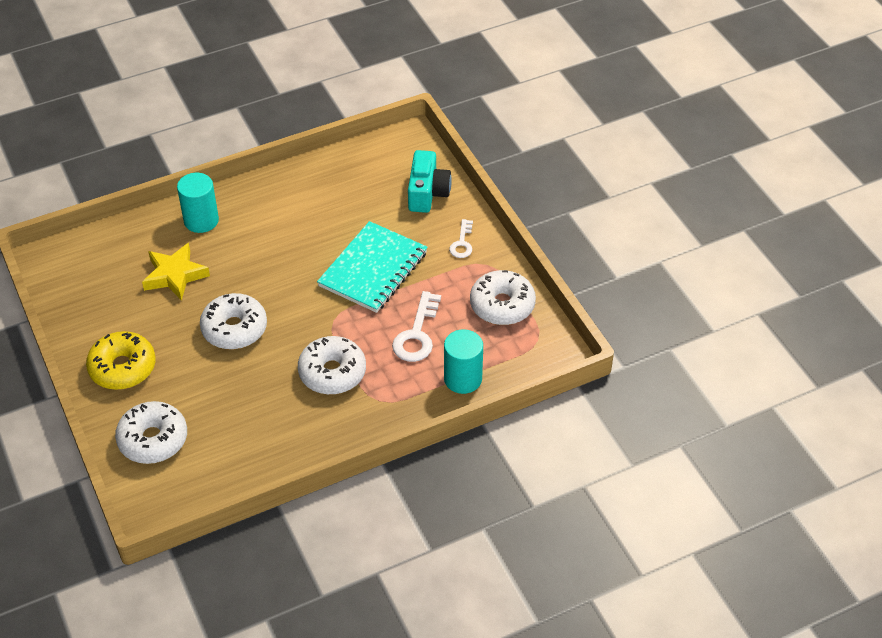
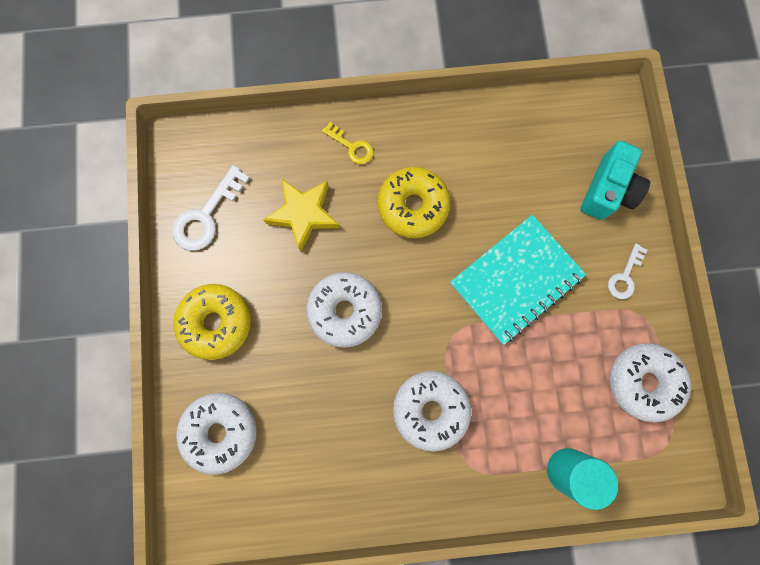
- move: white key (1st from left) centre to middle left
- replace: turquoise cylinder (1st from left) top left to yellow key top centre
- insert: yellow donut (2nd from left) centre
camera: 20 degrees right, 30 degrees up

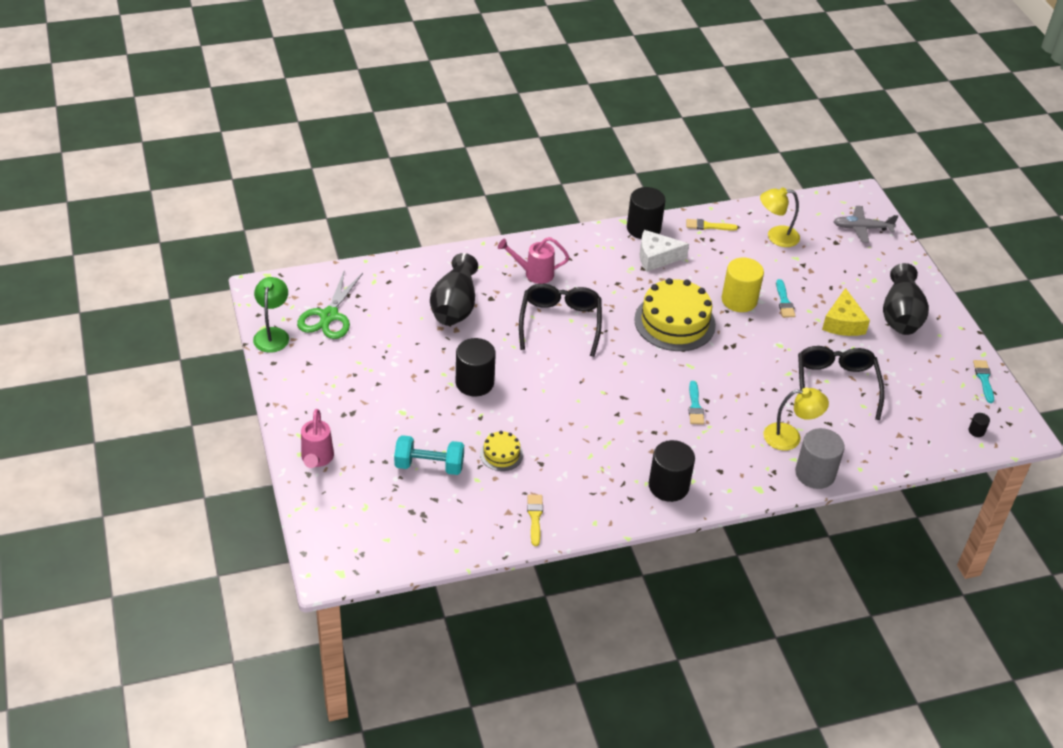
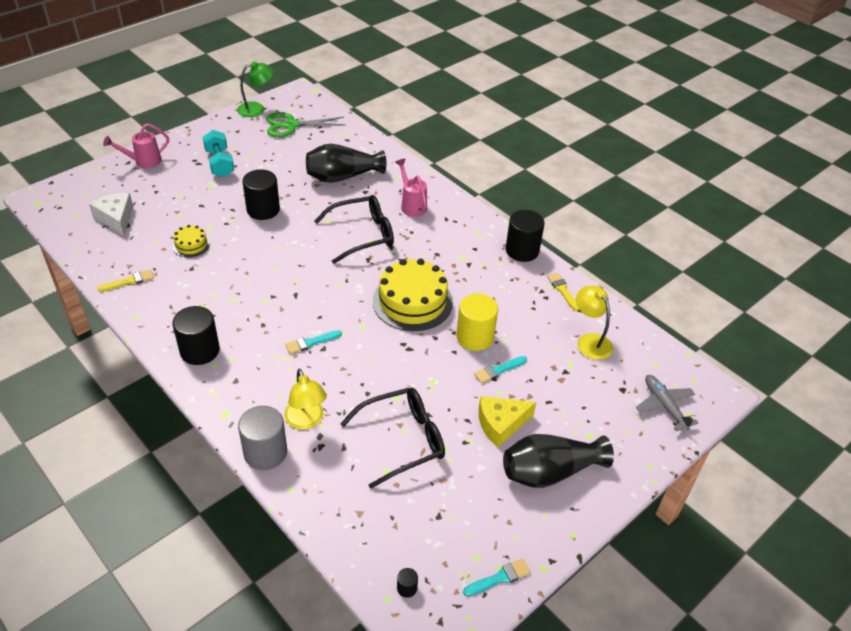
- move: white cheese centre to middle left
- move: turquoise dumbbell centre to top left
camera: 65 degrees right, 0 degrees up

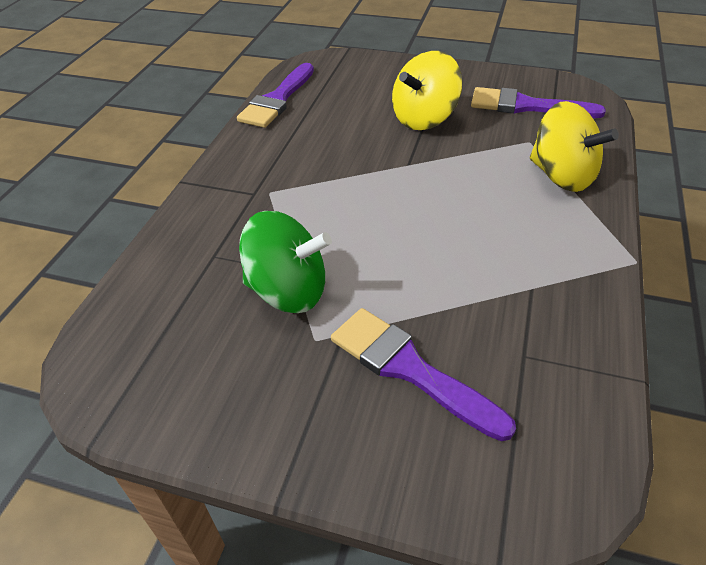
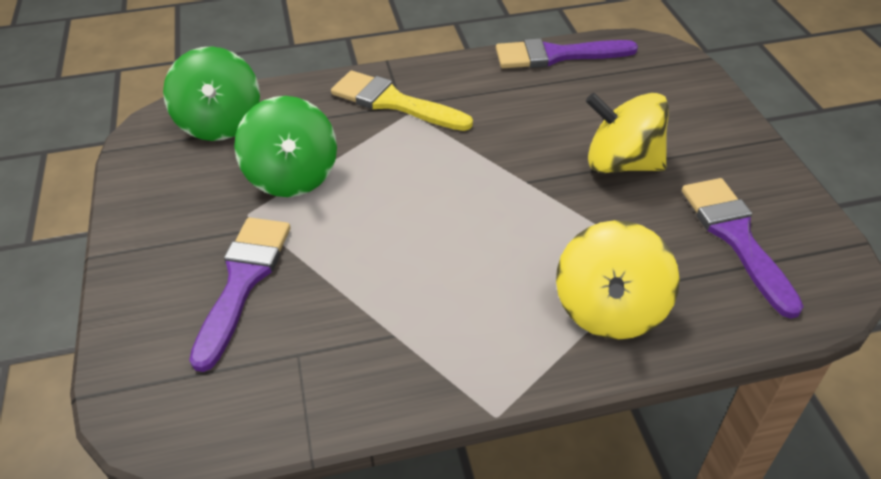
- insert: green spinning top (1st from left) top left
- insert: yellow brush top centre
camera: 60 degrees right, 0 degrees up

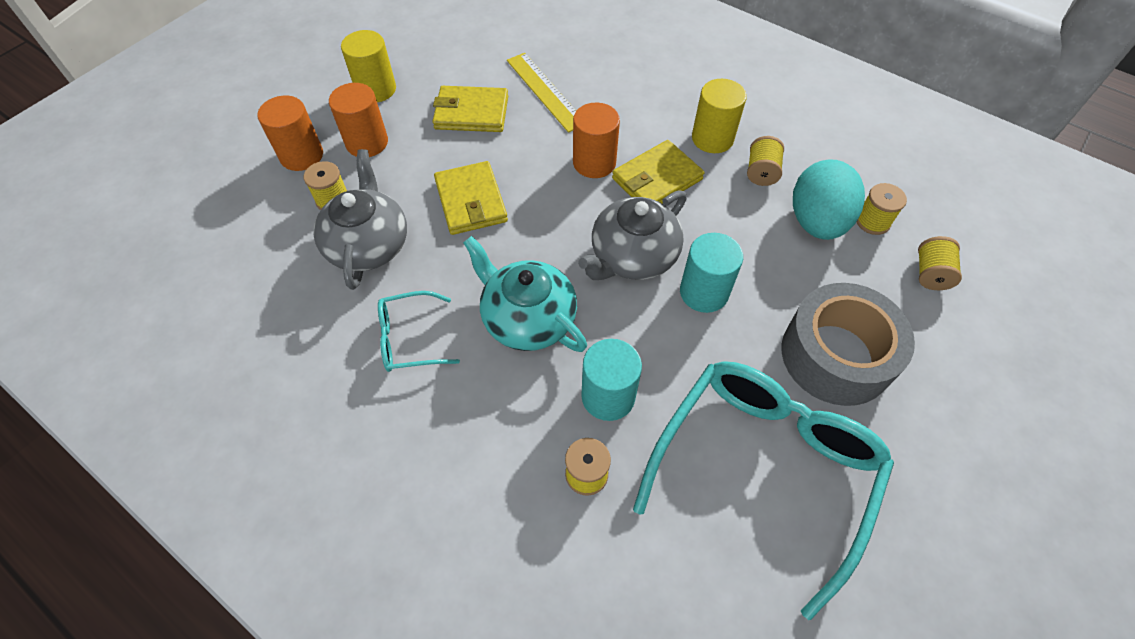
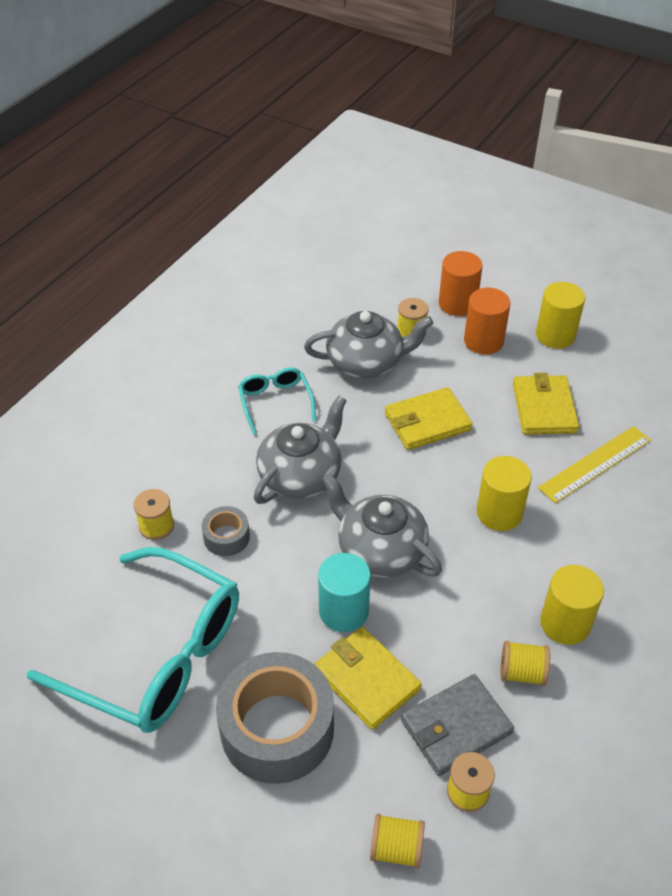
- replace: turquoise cylinder (1st from left) centre to grey tape (1st from left) centre
- recolor: turquoise teapot centre to grey teapot (1st from left) centre
- move: yellow wallet (3rd from left in the first image) top centre to yellow wallet (1st from left) bottom centre
- replace: turquoise egg top right to grey wallet bottom right
- recolor: orange cylinder (3rd from left) top centre to yellow cylinder (1st from left) middle right
camera: 85 degrees right, 10 degrees down

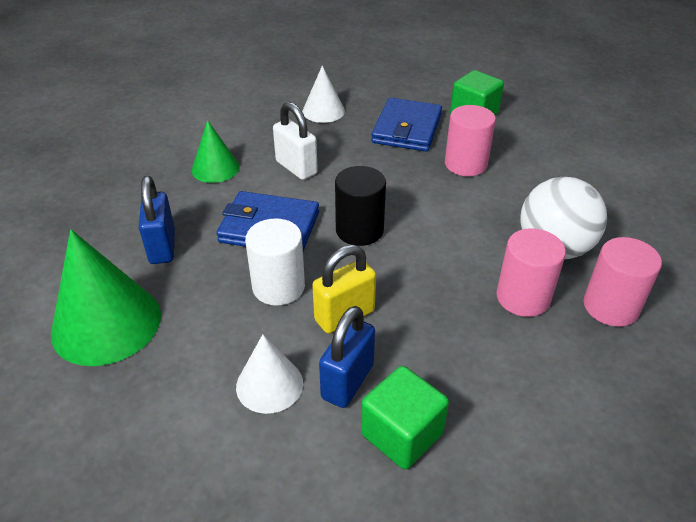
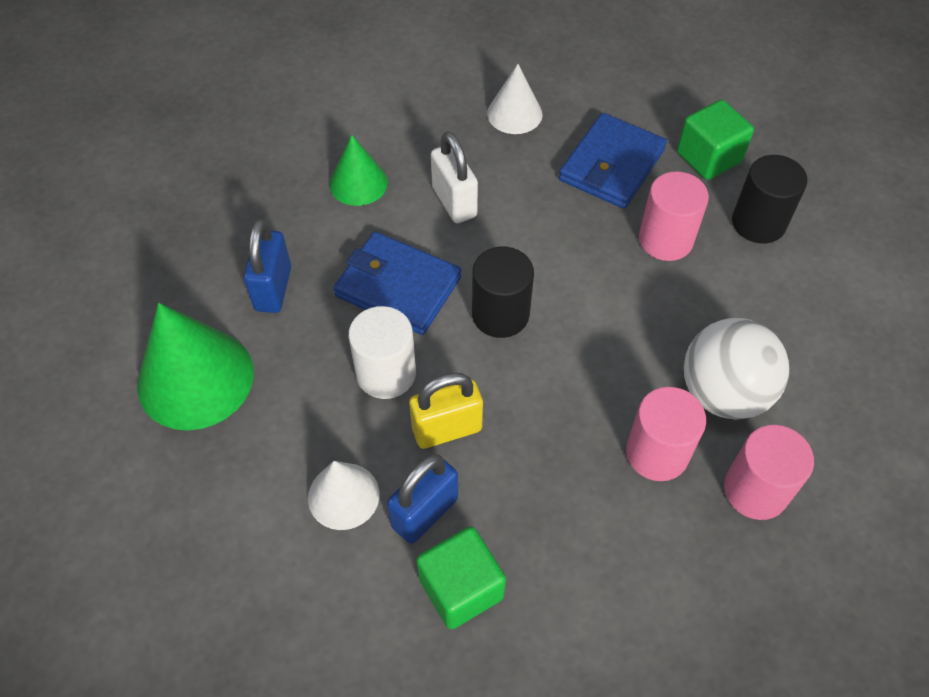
- insert: black cylinder (2nd from left) top right
camera: 15 degrees right, 15 degrees up

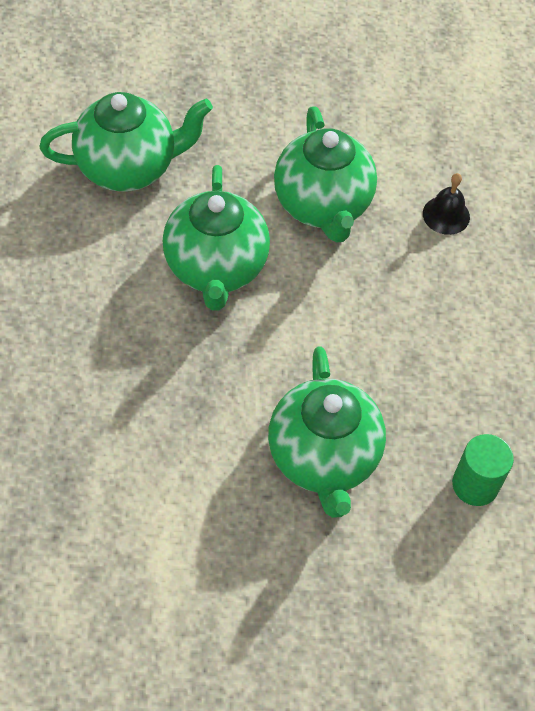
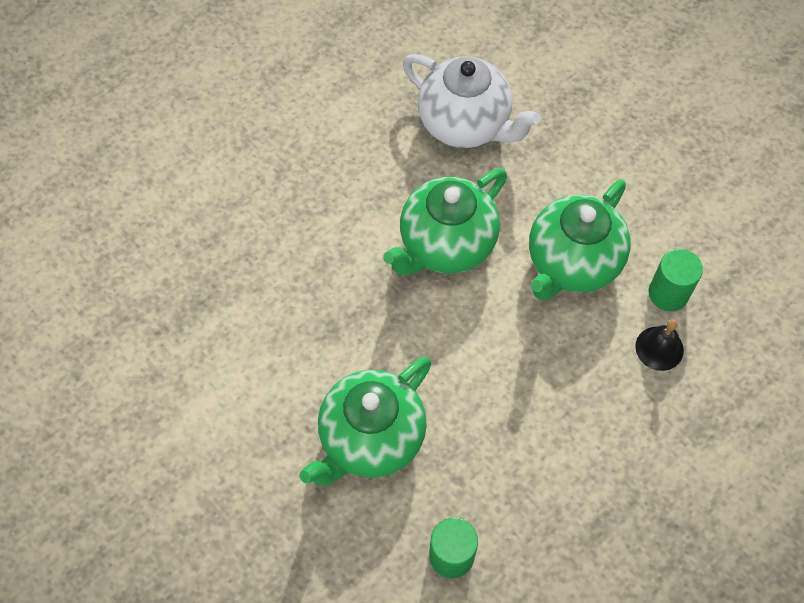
- recolor: green teapot (1st from left) top left to white teapot top centre
- insert: green cylinder (2nd from left) middle right
camera: 50 degrees right, 5 degrees up

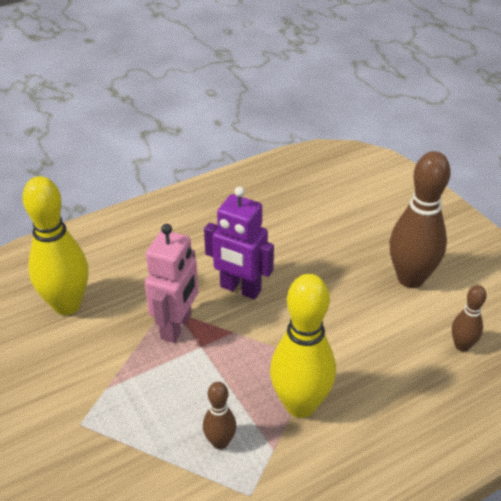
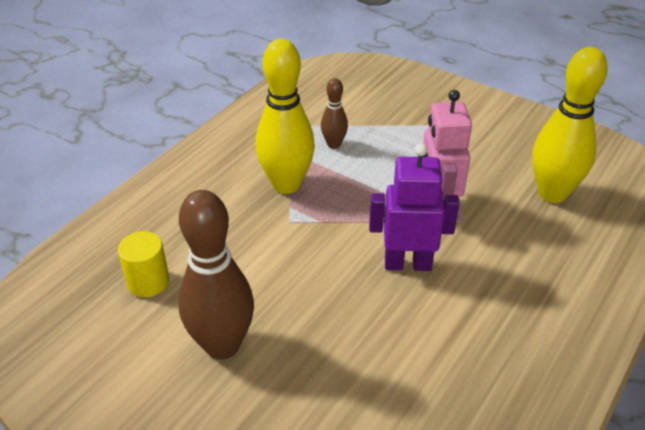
- replace: brown bowling pin (3rd from left) middle right to yellow cylinder middle left
camera: 155 degrees right, 0 degrees up

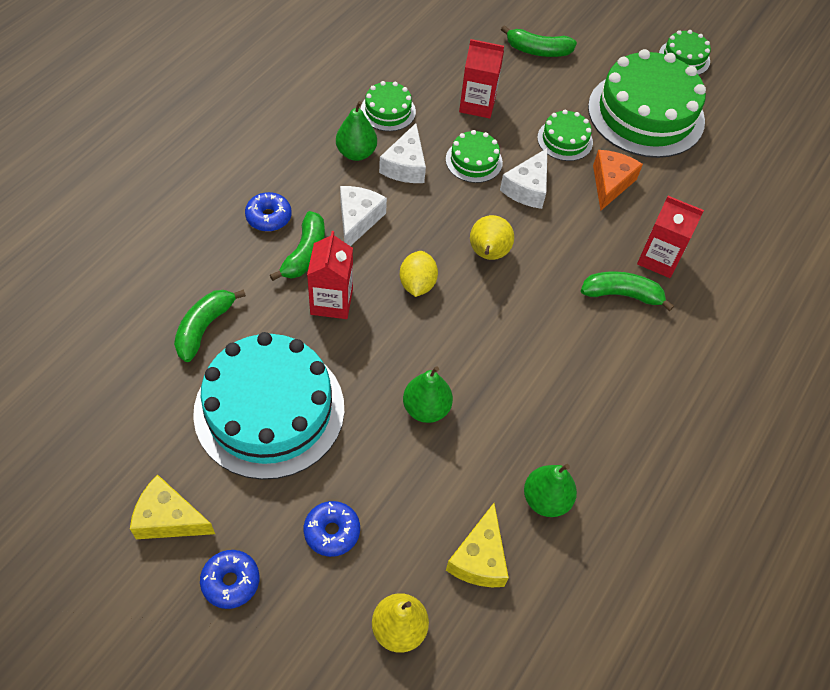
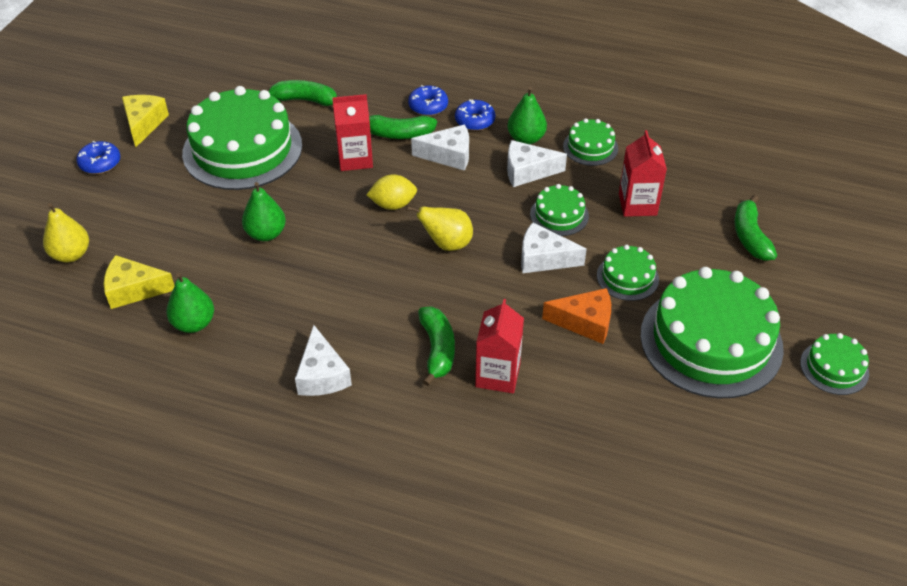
- recolor: turquoise cake middle left to green cake (1st from left) top left
- insert: white cheese (1st from left) centre
- move: blue donut (3rd from left) bottom centre to top centre
camera: 80 degrees right, 10 degrees down

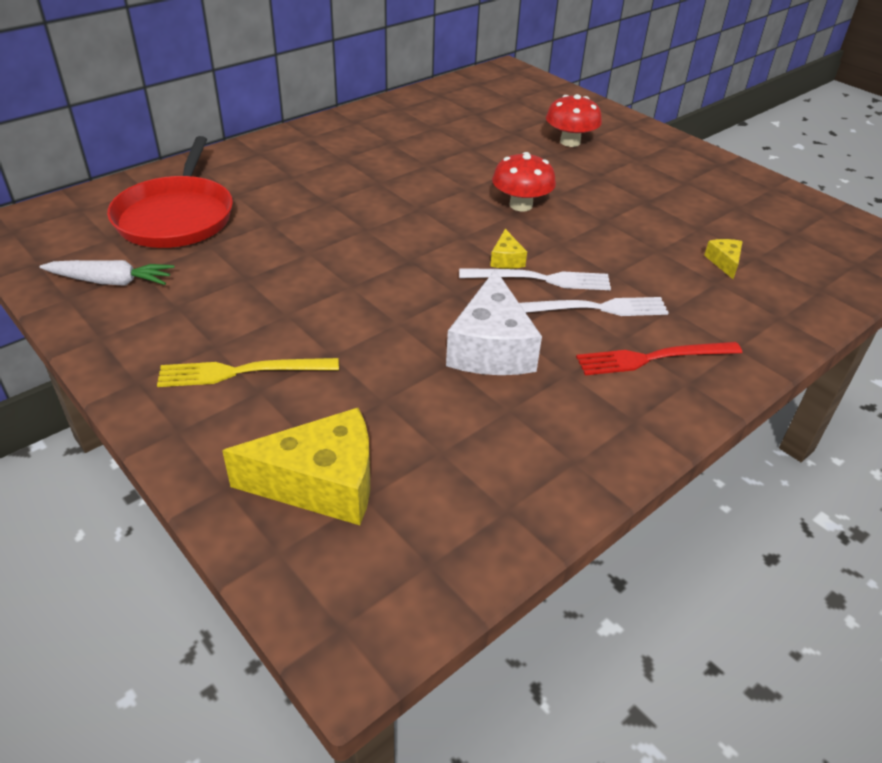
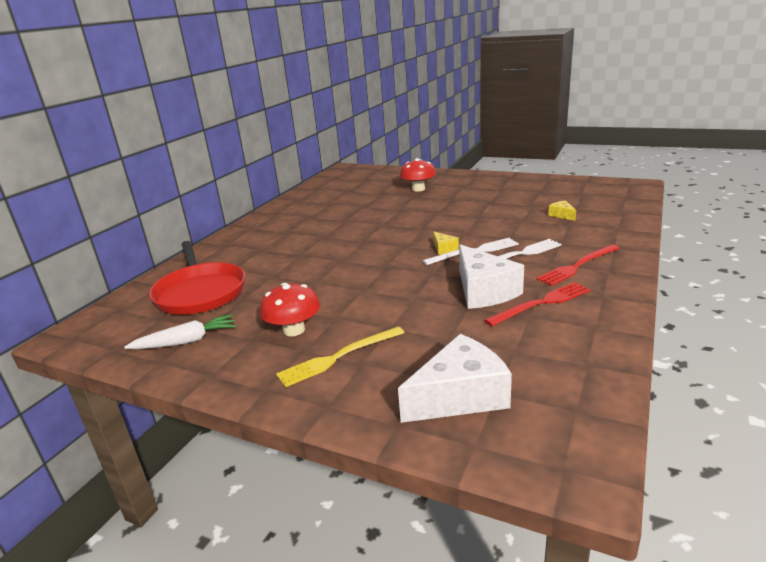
- move: red mushroom (1st from left) top centre to centre
- recolor: yellow cheese (1st from left) centre to white cheese (1st from left) bottom centre
- insert: red fork (1st from left) middle right
camera: 20 degrees left, 15 degrees down

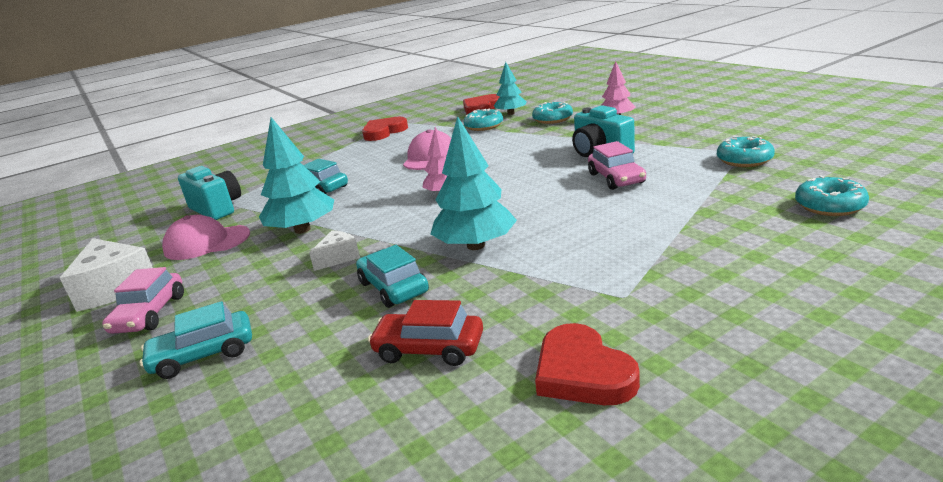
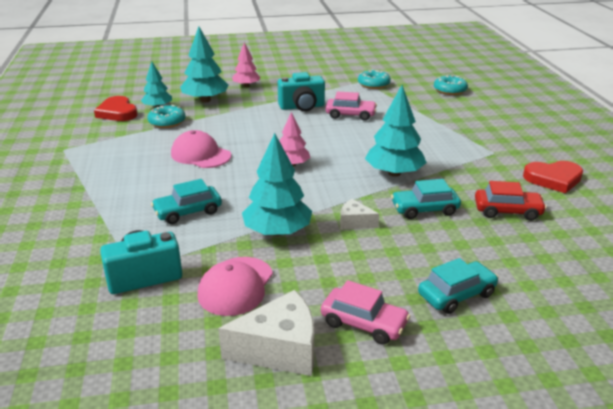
- replace: turquoise donut (2nd from left) top centre to turquoise tree (2nd from left) top left
- rotate: white cheese (2nd from left) centre = centre 45 degrees counterclockwise
- rotate: turquoise car (1st from left in the first image) bottom left = bottom right 120 degrees counterclockwise
- rotate: red car bottom centre = middle right 120 degrees counterclockwise
- delete: red heart (1st from left) top centre
camera: 70 degrees left, 5 degrees up

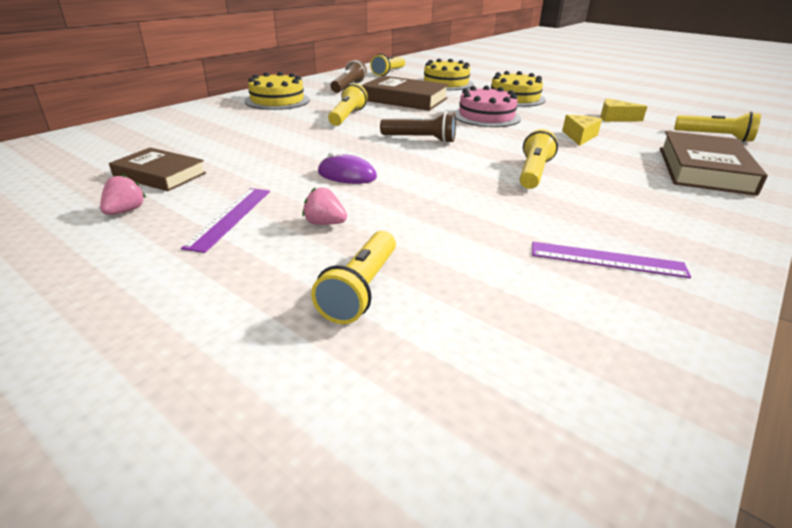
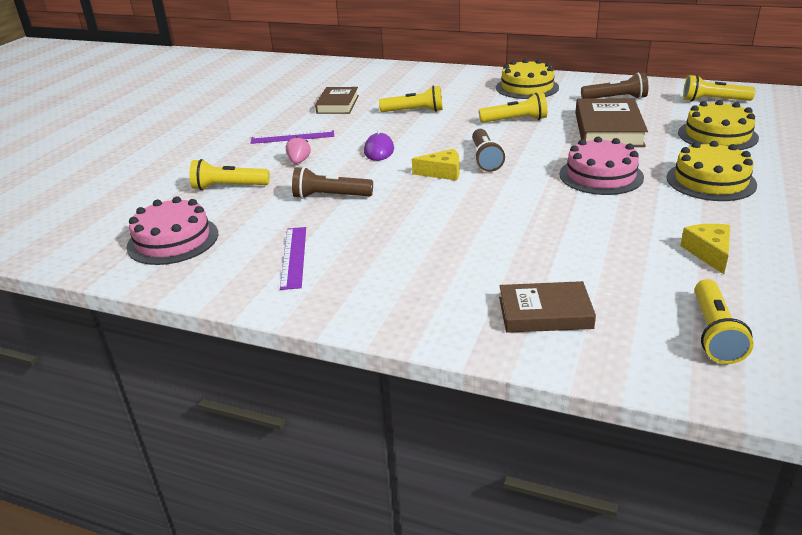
- insert: pink cake (1st from left) middle left
- insert: brown flashlight (1st from left) centre
- move: yellow flashlight (4th from left in the first image) top right to yellow flashlight (2nd from left) top centre
- move: yellow cheese (1st from left) top right to top centre
- resize: brown book (3rd from left in the first image) top right = middle right x0.65
- delete: pink strawberry (1st from left) middle left
camera: 75 degrees right, 0 degrees up

